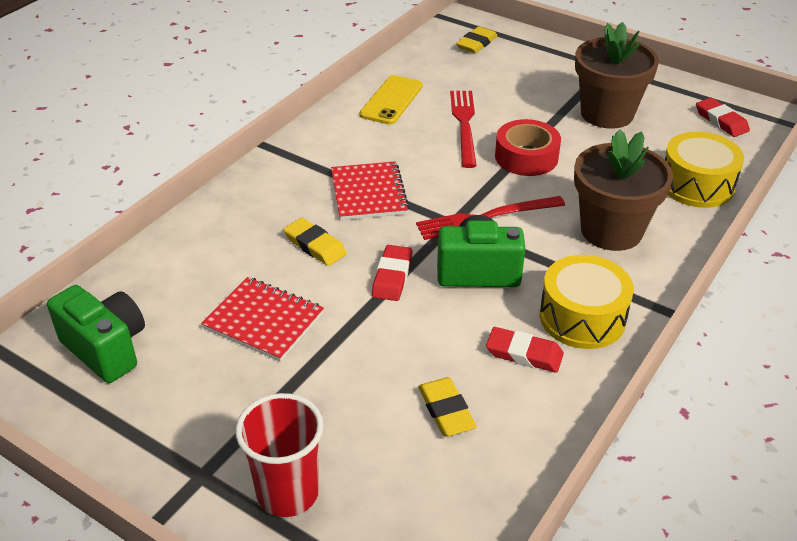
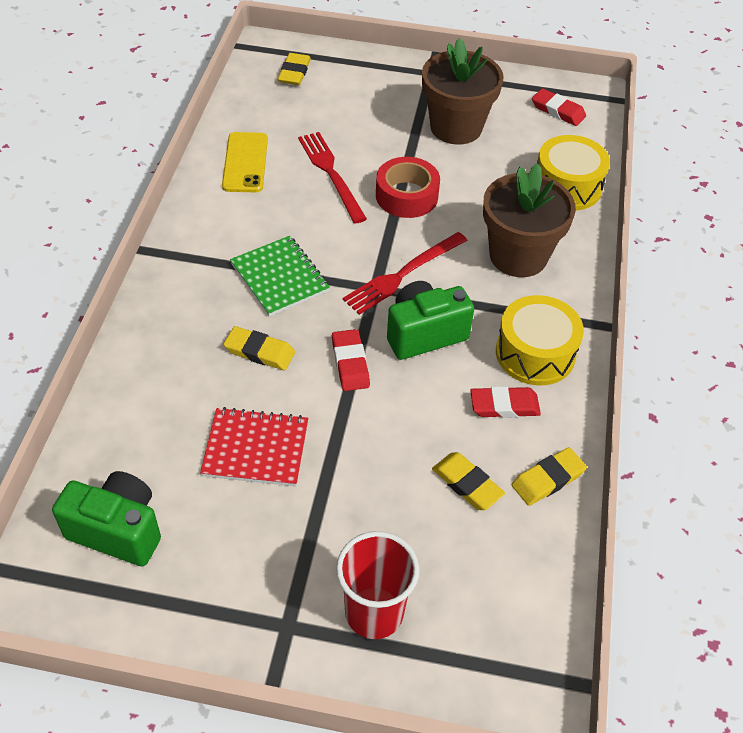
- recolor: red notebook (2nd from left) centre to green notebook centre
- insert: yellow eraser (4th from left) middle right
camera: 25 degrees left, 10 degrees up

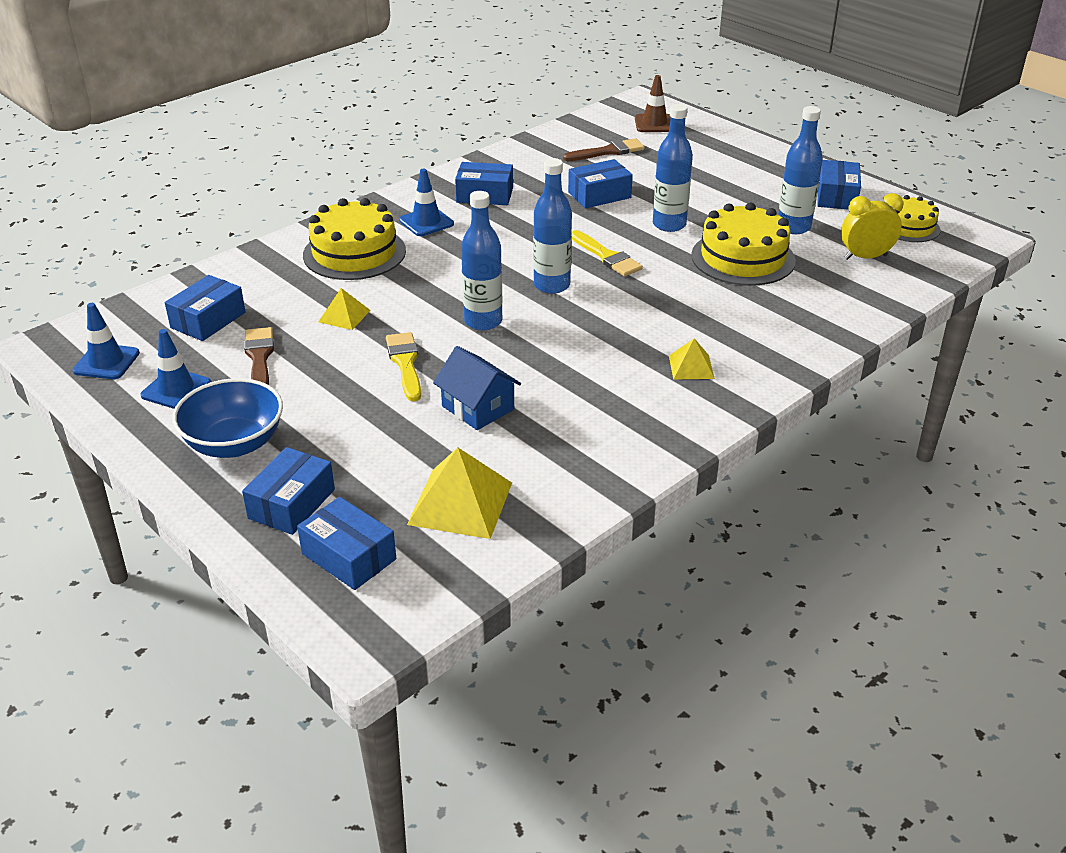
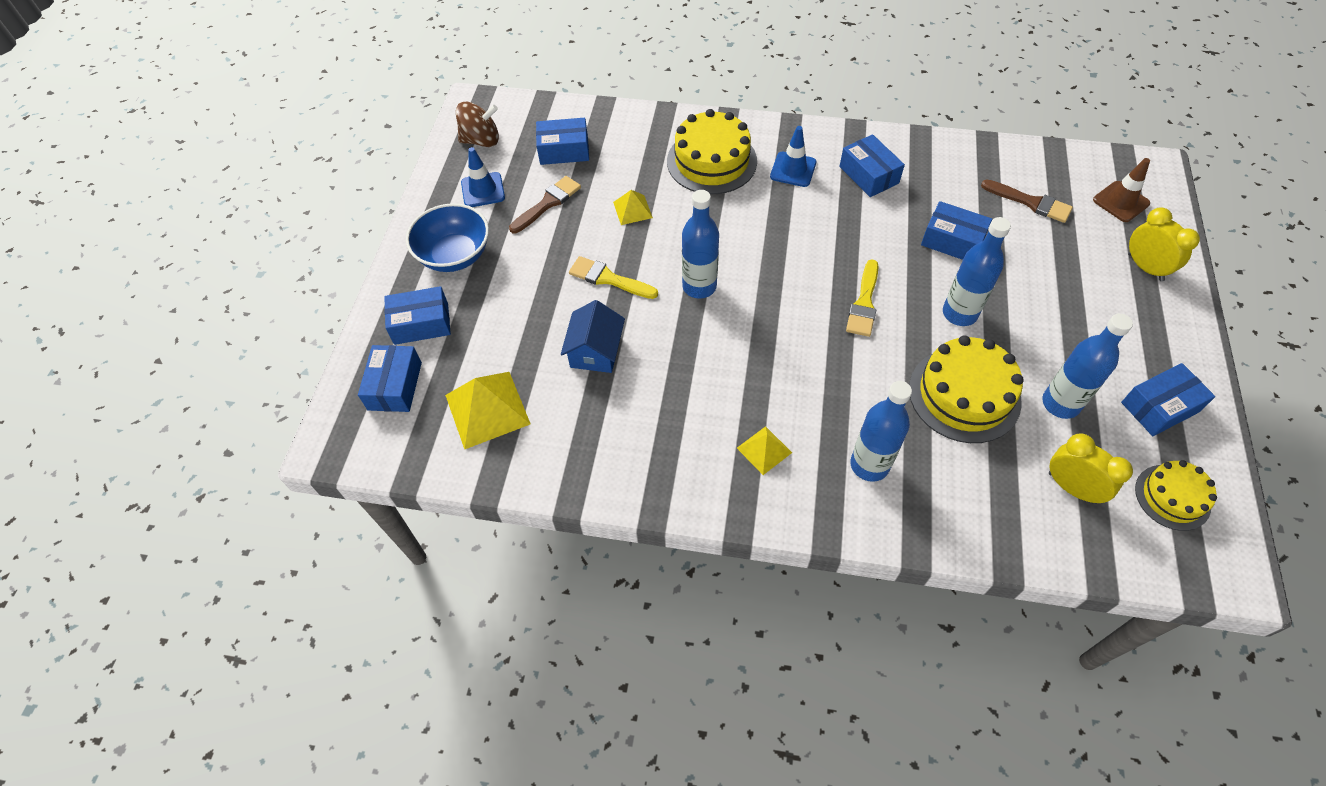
- replace: blue traffic cone (1st from left) middle left to brown spinning top top centre
- rotate: yellow brush (1st from left) centre = centre 105 degrees counterclockwise
- move: blue bottle (2nd from left) top centre to centre
- insert: yellow clock (2nd from left) top right
camera: 55 degrees right, 20 degrees up

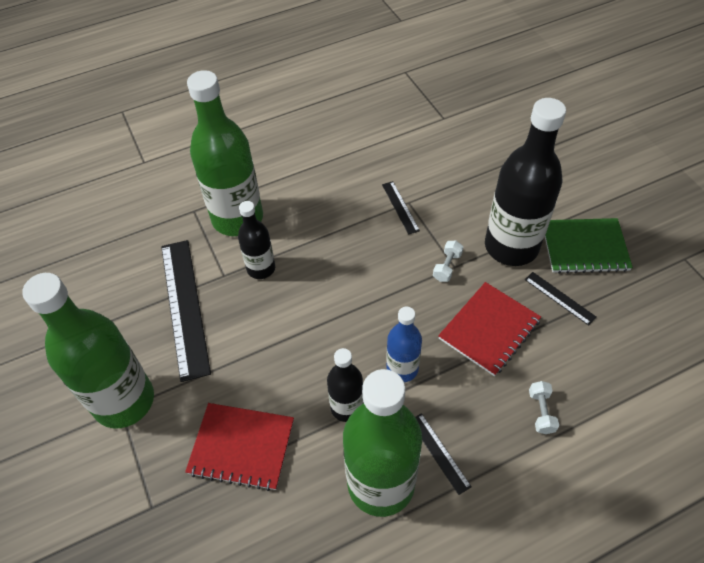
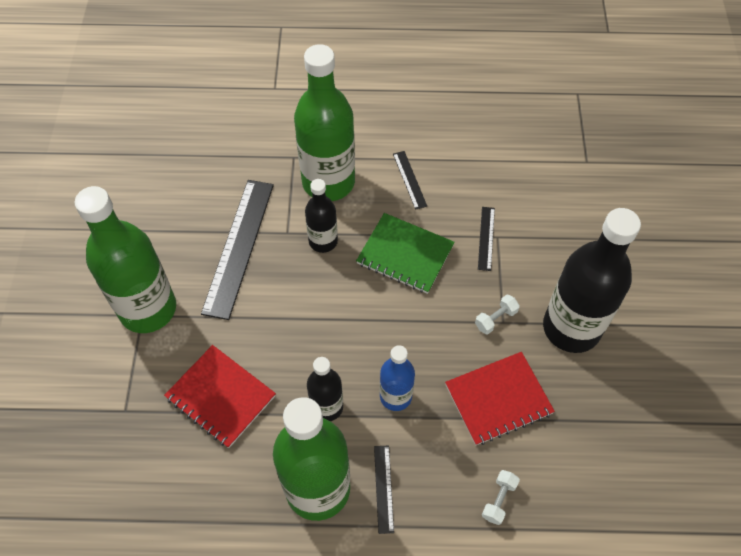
- move: green notebook middle right to centre
- move: black ruler (4th from left in the first image) middle right to black ruler (3rd from left) top centre
camera: 25 degrees right, 5 degrees up

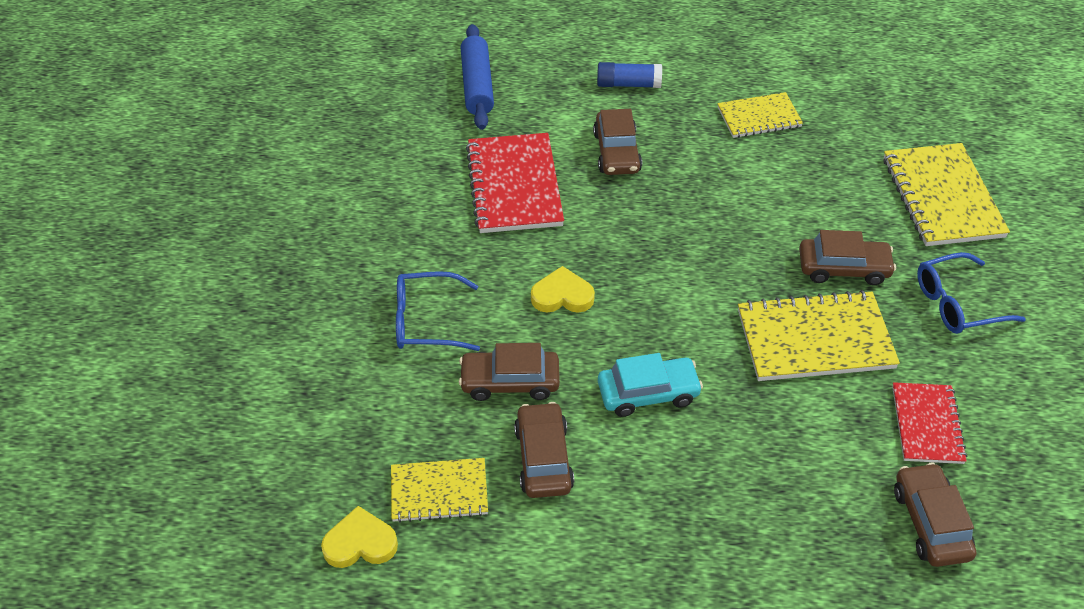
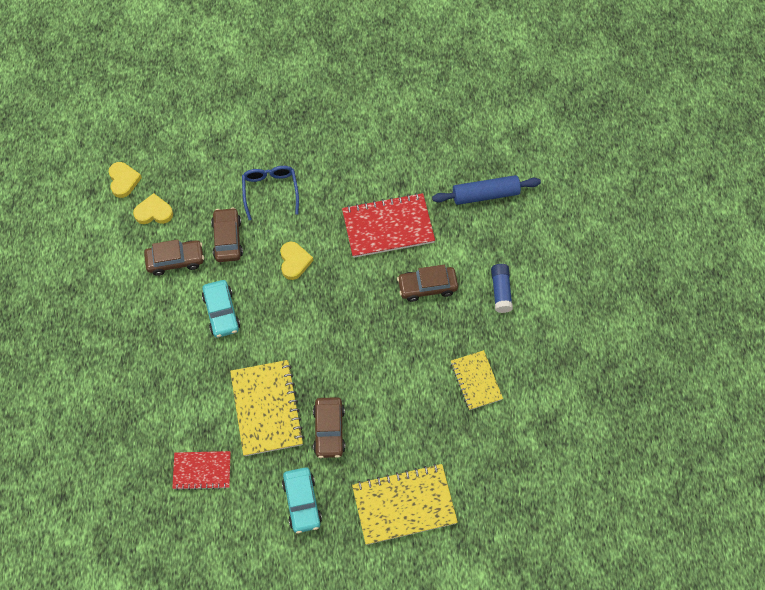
- replace: yellow notebook (1st from left) bottom centre to yellow heart (2nd from left) middle left
- replace: blue glasses (2nd from left) middle right to turquoise car (2nd from left) bottom centre
- delete: brown car (5th from left) bottom right
camera: 85 degrees right, 15 degrees up

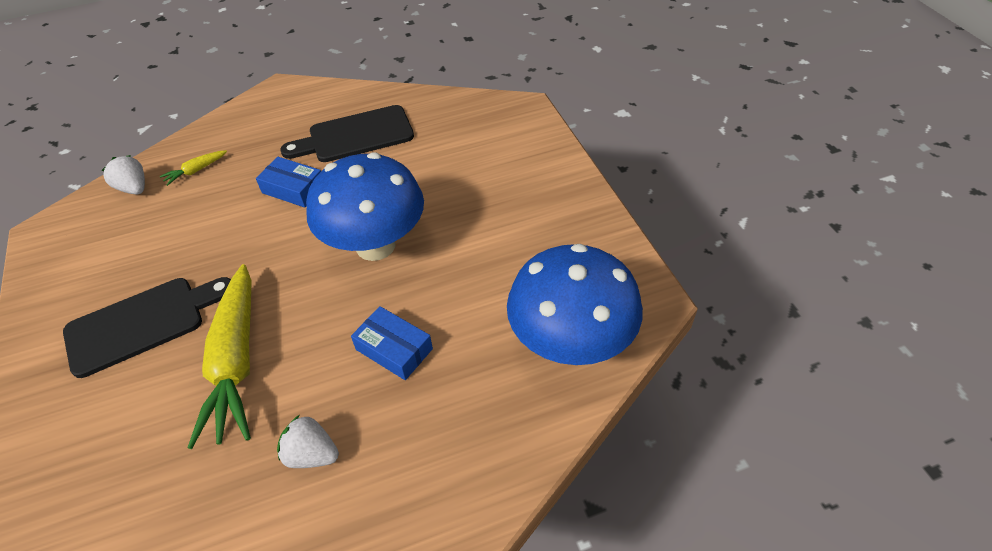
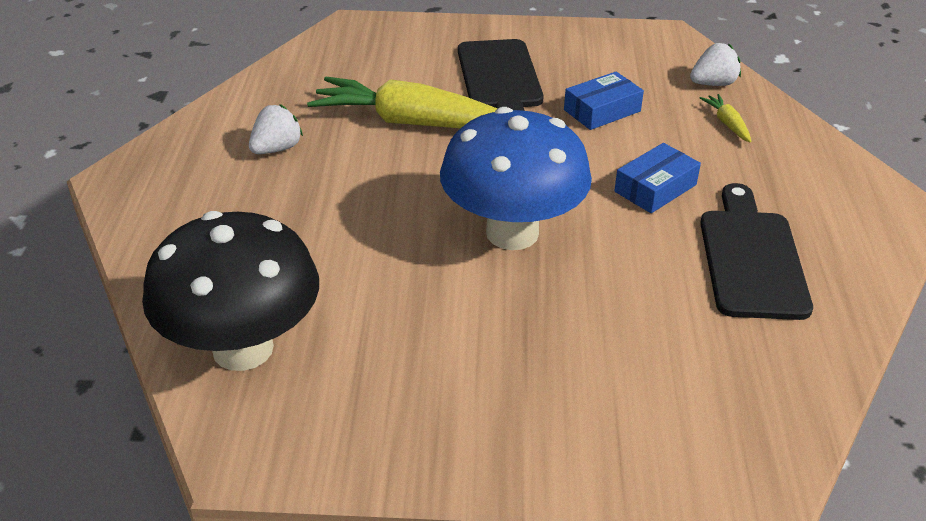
- recolor: blue mushroom (2nd from left) centre to black mushroom middle left
- move: blue box (2nd from left in the first image) centre to blue box (1st from left) top centre
camera: 110 degrees right, 10 degrees down

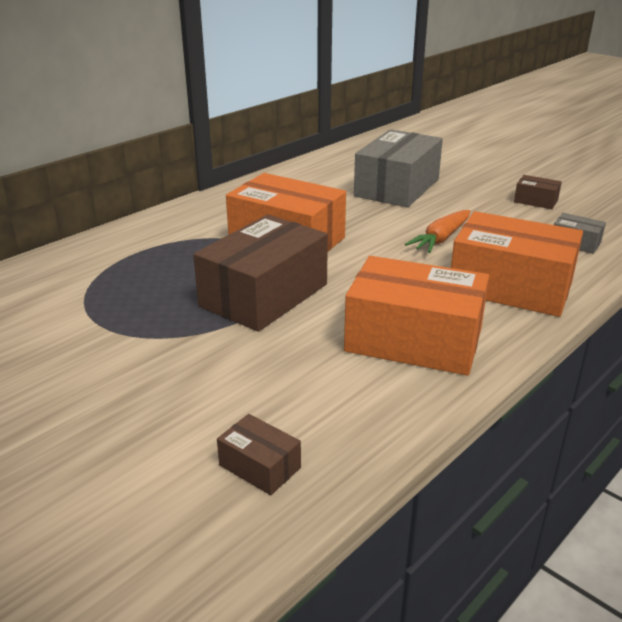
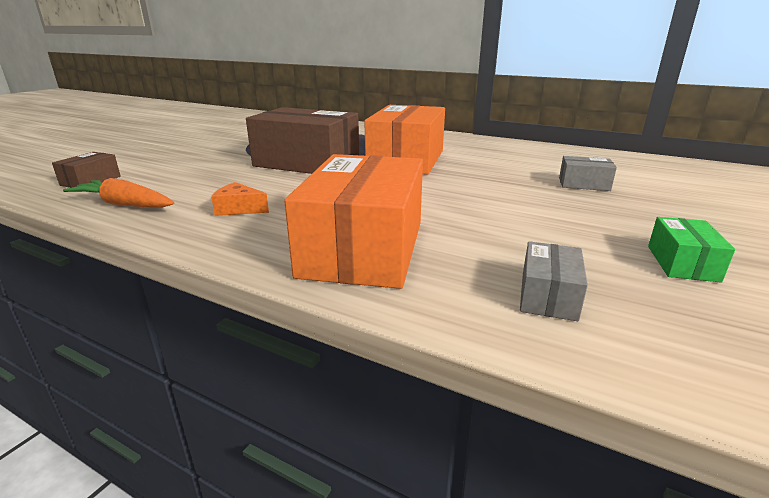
- move: orange carrot middle right to middle left
- replace: orange box (2nd from left) middle right to orange cheese middle left
- resize: grey box (1st from left in the first image) top centre = middle right x0.44
- recolor: brown box (3rd from left) top right to green box middle right
camera: 75 degrees right, 5 degrees down

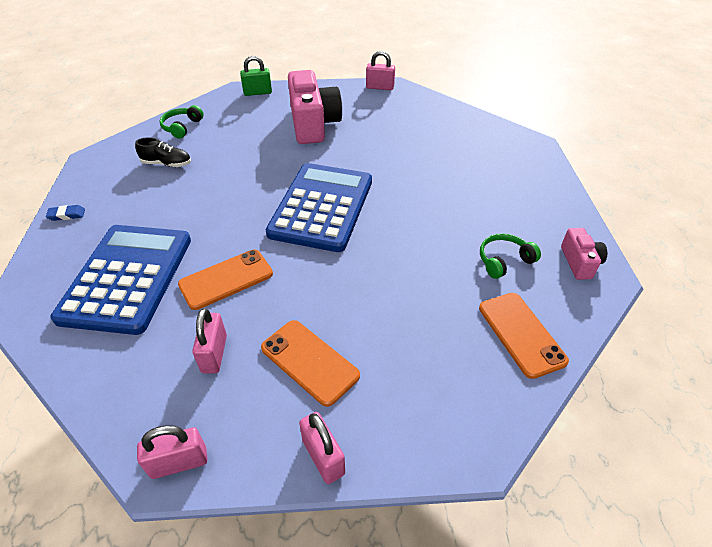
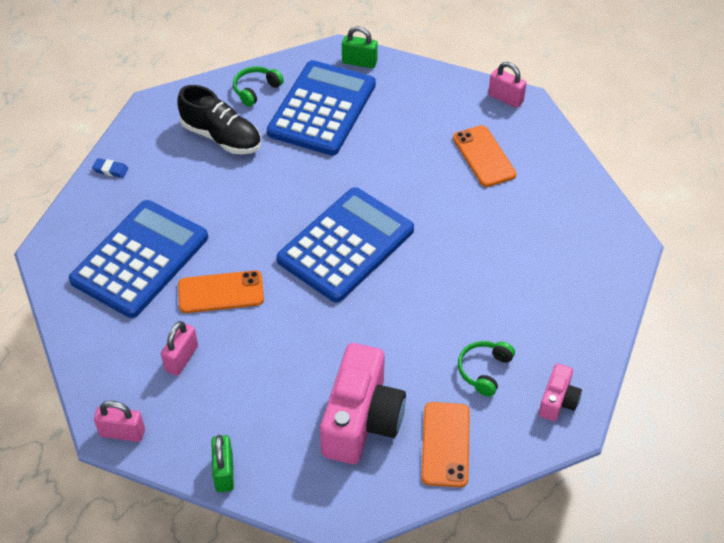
- resize: black shoe top left = top left x1.65
- recolor: pink padlock (3rd from left) bottom centre to green padlock (1st from left) bottom left
- insert: blue calculator (2nd from left) top centre
- move: pink camera (1st from left) top centre to bottom centre
- move: orange phone (2nd from left in the first image) centre to orange phone (3rd from left) top right
- rotate: green headphones (2nd from left) middle right = bottom right 60 degrees counterclockwise
camera: 25 degrees right, 5 degrees up

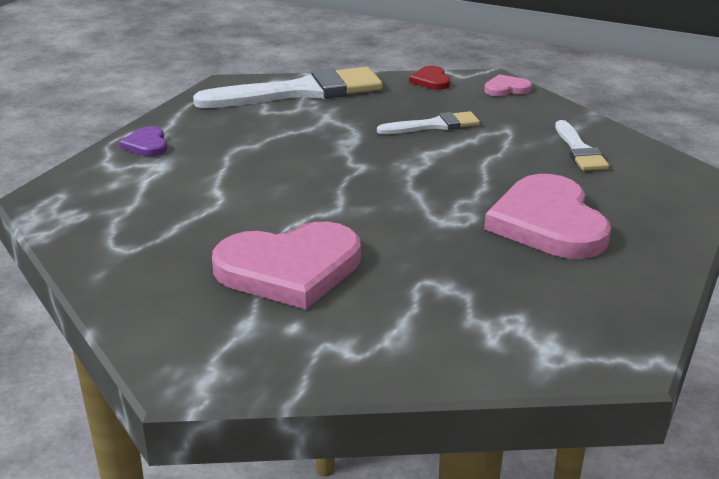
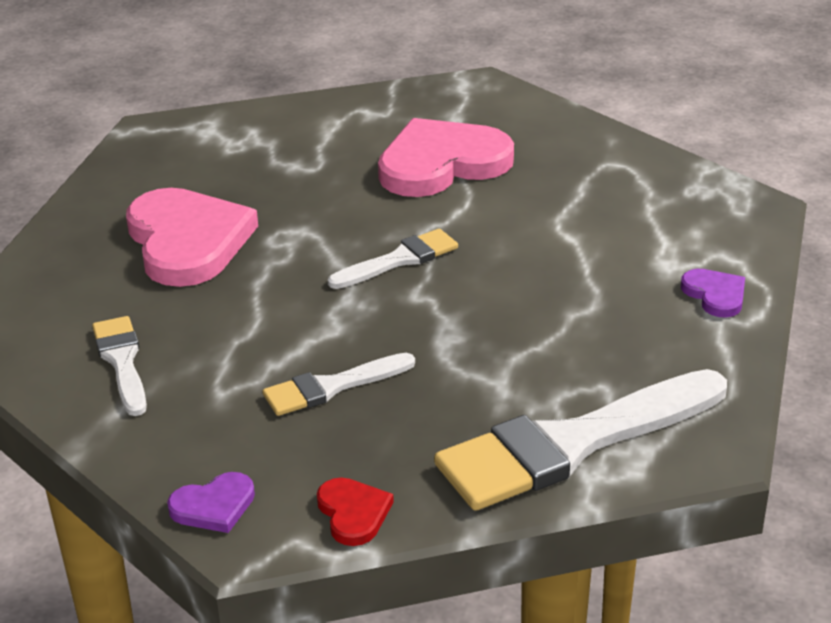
- recolor: pink heart (2nd from left) top right to purple heart (1st from left) bottom left
- insert: white brush (3rd from left) centre
camera: 170 degrees right, 5 degrees up

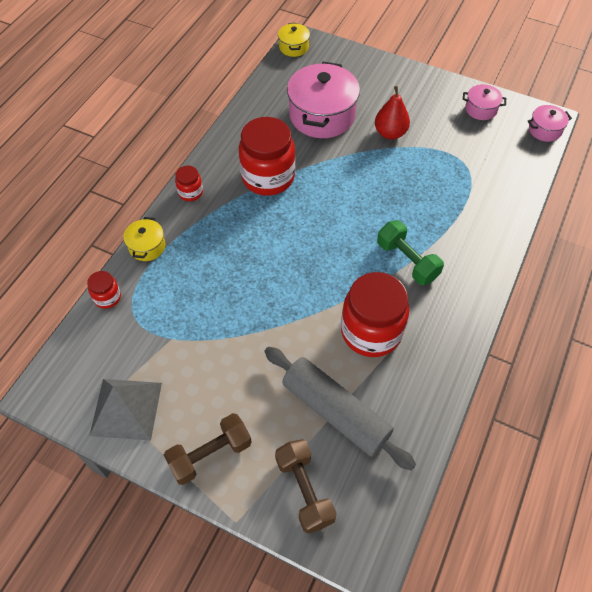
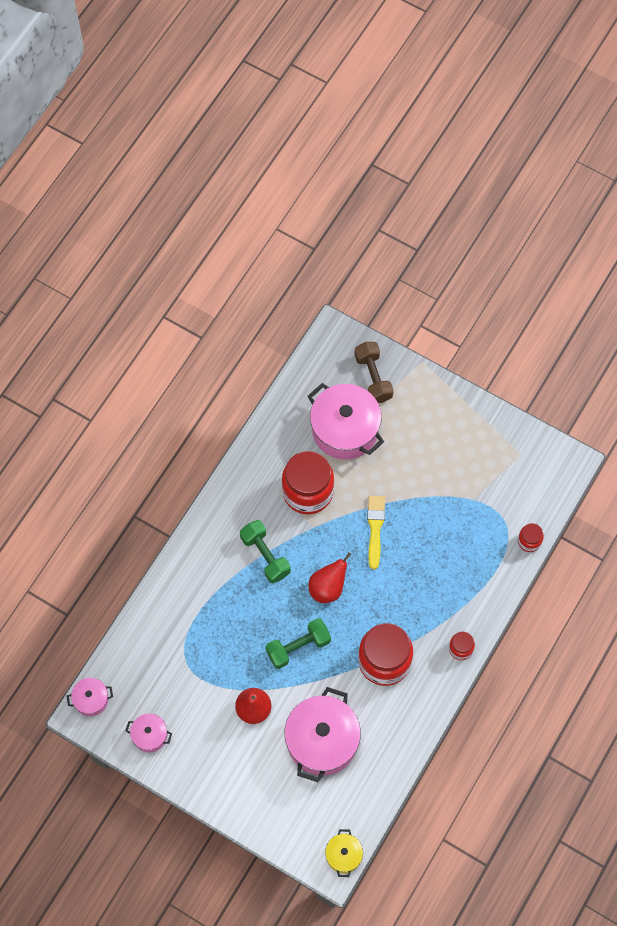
- insert: green dumbbell (2nd from left) bottom centre
- replace: grey rolling pin bottom centre to pink pot (4th from left) centre
- insert: red pear (2nd from left) centre
- insert: yellow brush centre
- delete: grey pyramid bottom left
- delete: yellow pot (1st from left) middle left
- delete: brown dumbbell (1st from left) bottom centre
camera: 175 degrees left, 10 degrees up

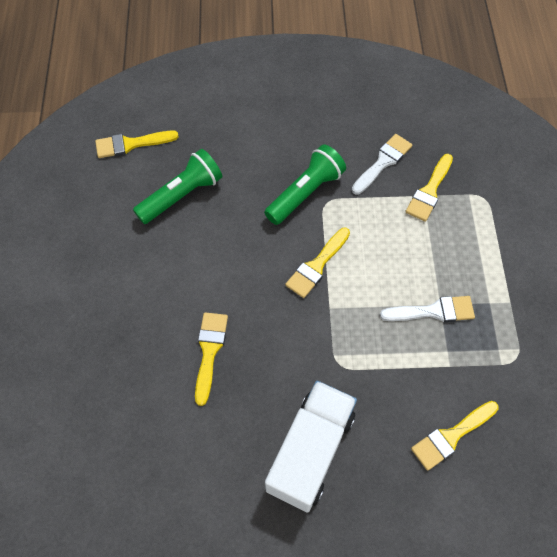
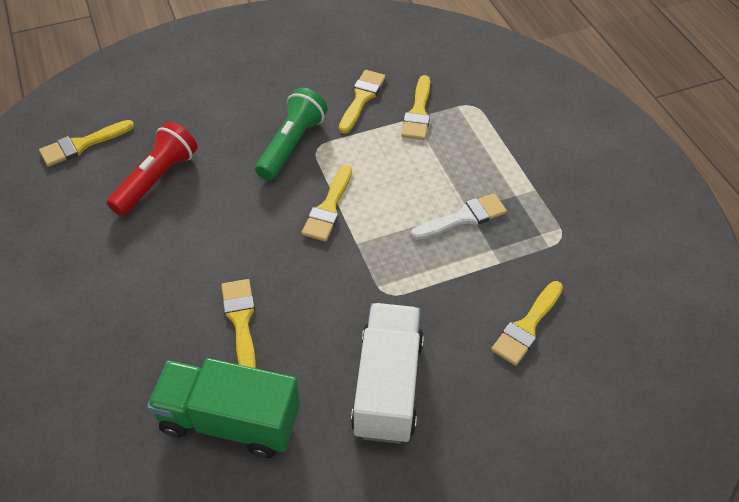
- recolor: green flashlight (1st from left) middle left to red flashlight middle left
- insert: green truck bottom left
- recolor: white brush (1st from left) top right to yellow brush (4th from left) top centre
camera: 20 degrees left, 10 degrees down

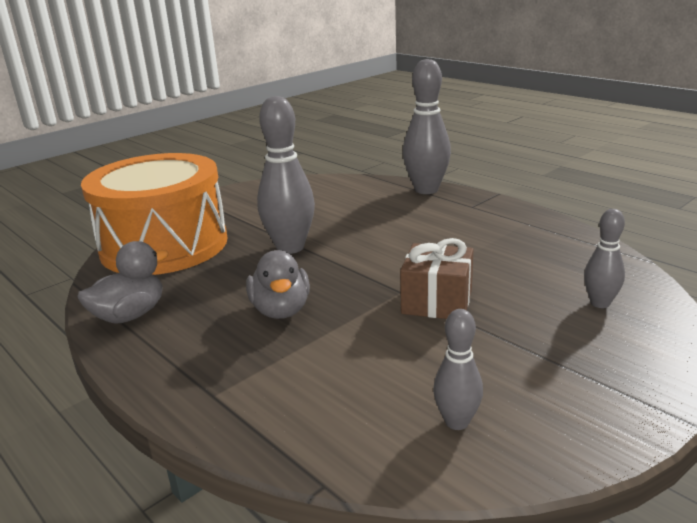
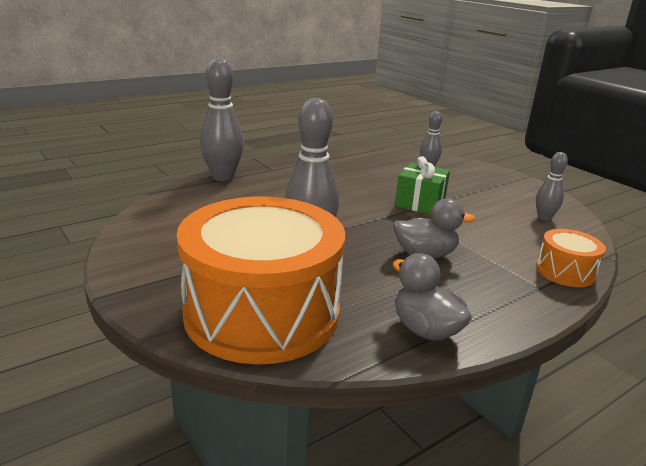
- recolor: brown gift centre to green gift centre
- insert: orange drum (2nd from left) middle right
camera: 85 degrees left, 0 degrees up

